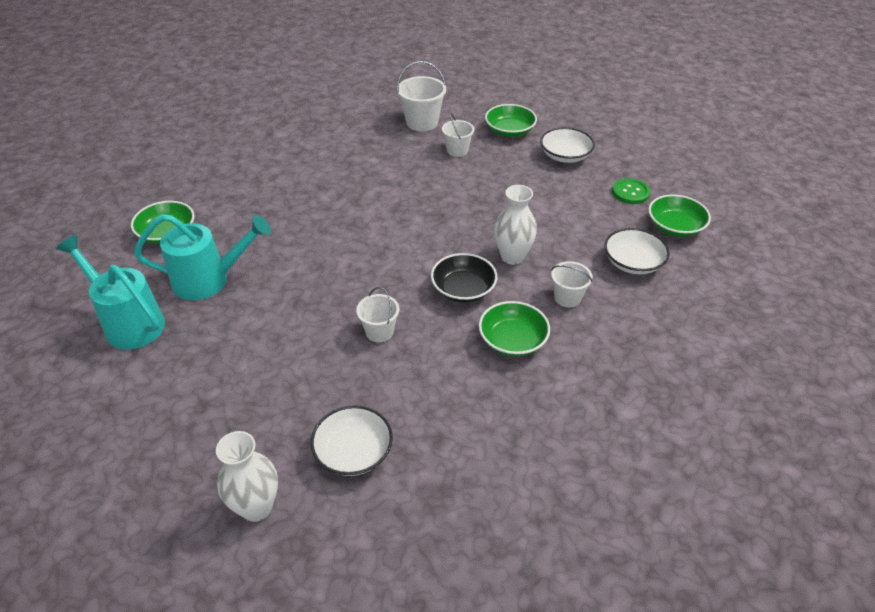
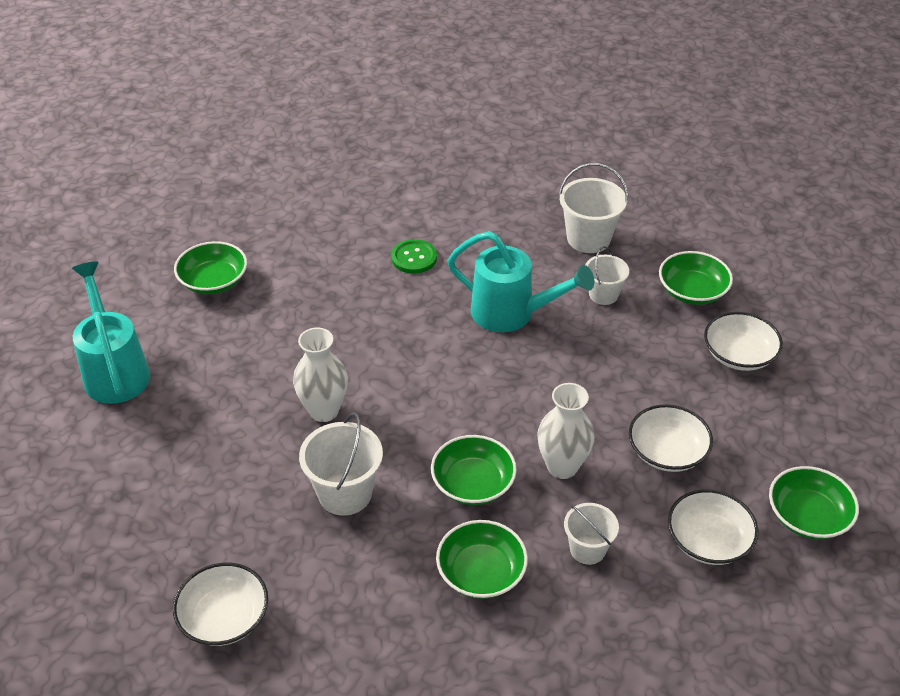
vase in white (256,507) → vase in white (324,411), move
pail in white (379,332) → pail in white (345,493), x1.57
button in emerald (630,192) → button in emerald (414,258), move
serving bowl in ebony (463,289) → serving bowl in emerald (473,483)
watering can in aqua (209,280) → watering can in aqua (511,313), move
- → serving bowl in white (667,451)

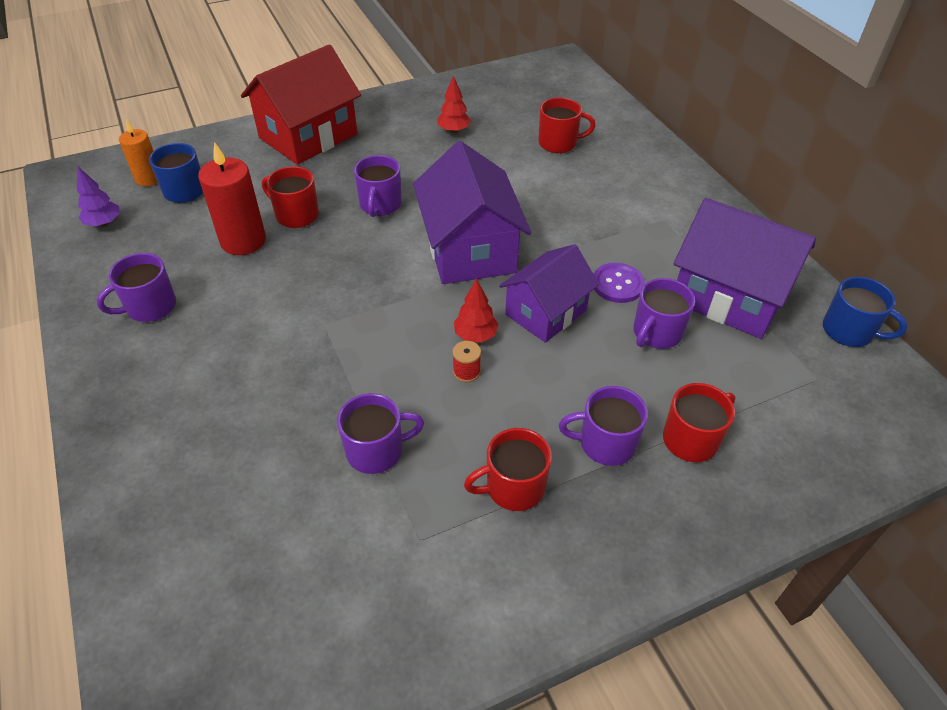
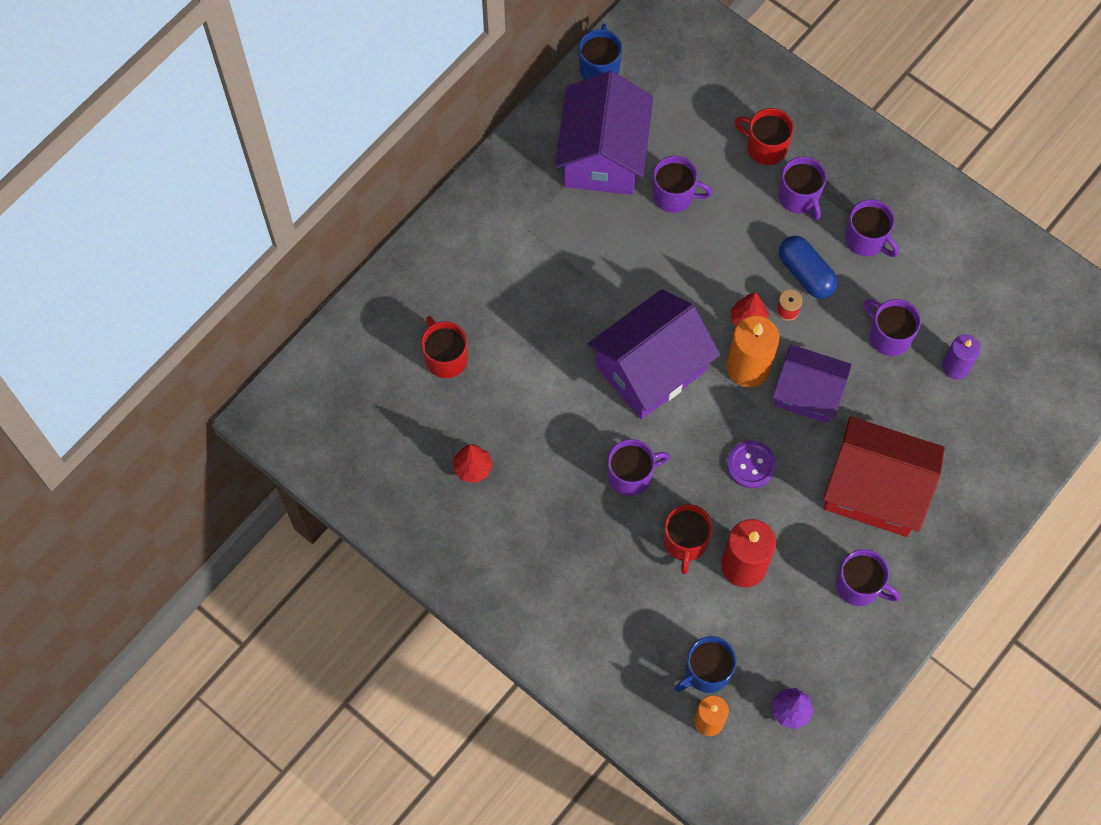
- → wax candle in orange-coloured (748,367)
button in violet (617,284) → button in violet (751,465), move
house in violet (545,312) → house in violet (807,393), move
- → pill in blue (806,274)
house in crimson (308,136) → house in crimson (875,490), move
tea mug in crimson (513,487) → tea mug in violet (866,239)
- → wax candle in violet (955,367)

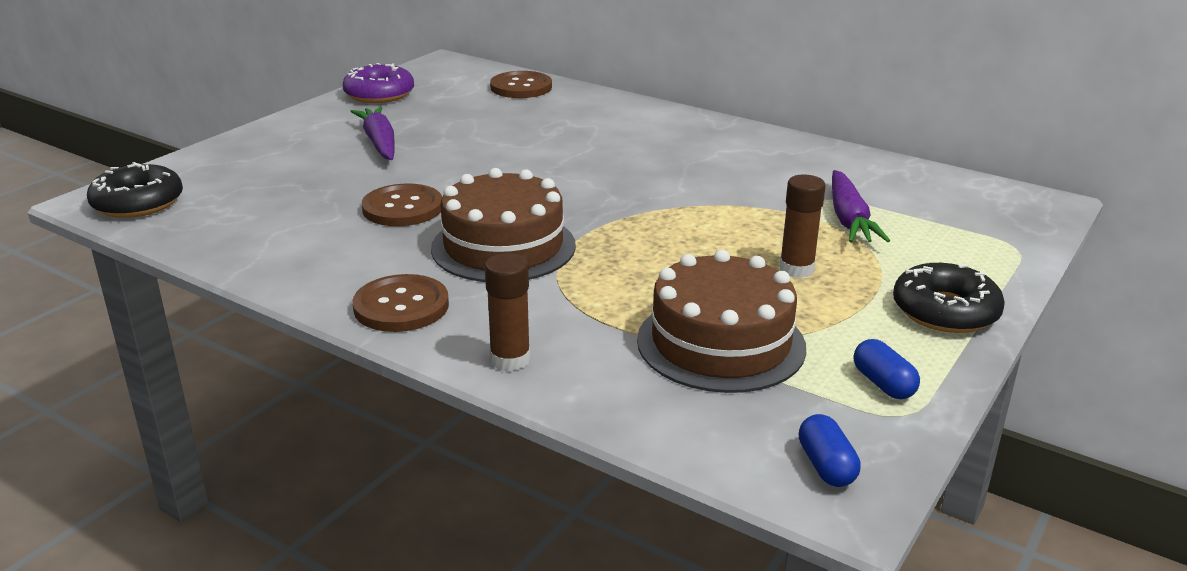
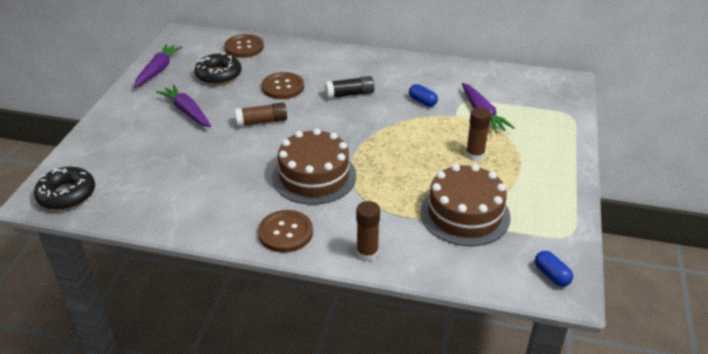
doughnut in violet (379,94) → carrot in violet (158,70)
doughnut in ebony (945,311) → doughnut in ebony (219,75), move
- → stick of glue in russet (262,121)
button in russet (402,208) → button in russet (283,87), move
- → stick of glue in ebony (349,94)
pill in blue (883,384) → pill in blue (422,102), move

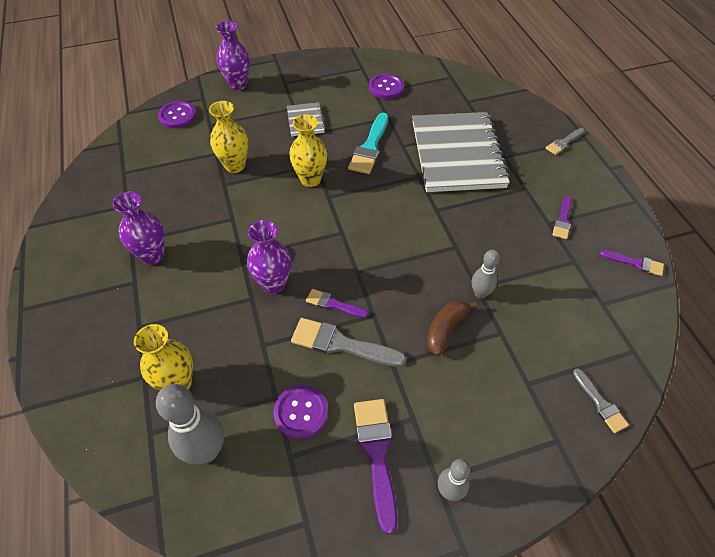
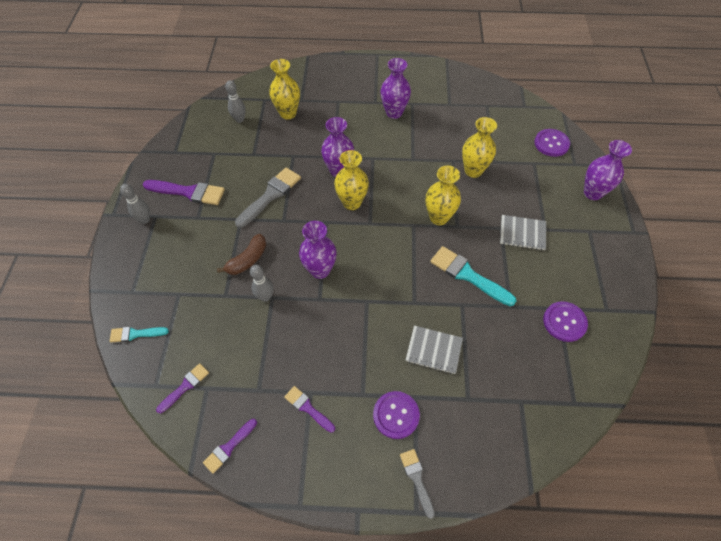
brush in gray (600,403) → brush in aqua (135,334)
brush in violet (333,304) → brush in violet (185,386), move
banana fruit in russet (445,329) → banana fruit in russet (247,260), 75 degrees clockwise
tenpin in gray (206,450) → tenpin in gray (239,119), x0.58
- → vase in violet (320,270)
- → vase in yellow (352,203)
button in violet (301,412) → button in violet (396,415), move
notebook in gray (457,154) → notebook in gray (433,350), x0.44

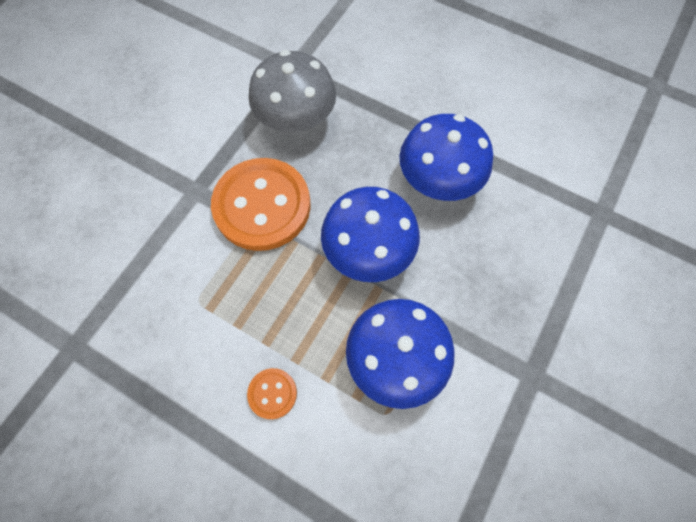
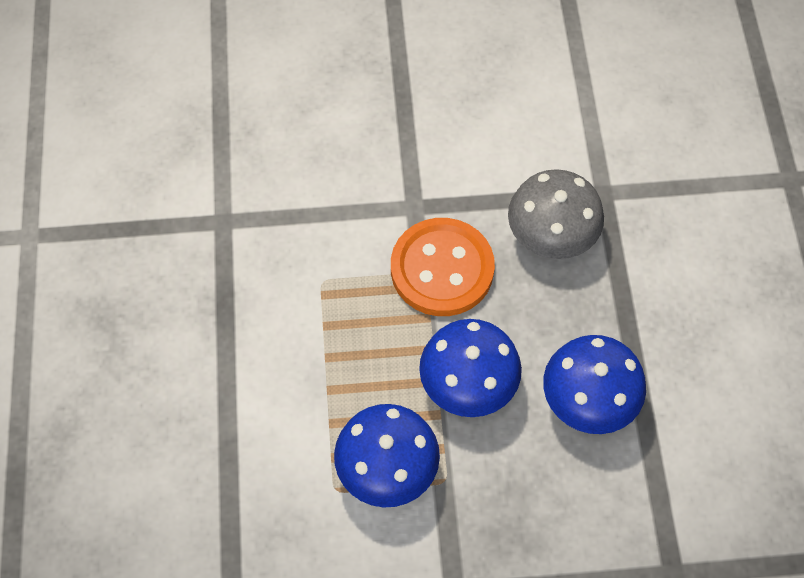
button in orange-coloured (272,393) → -

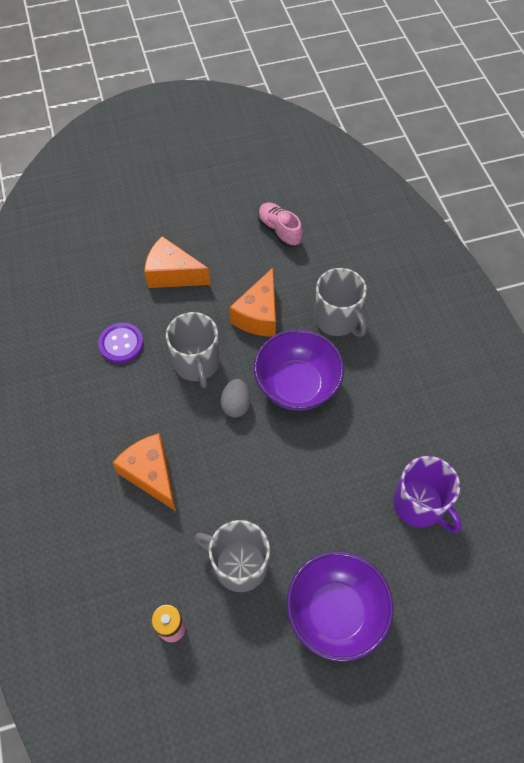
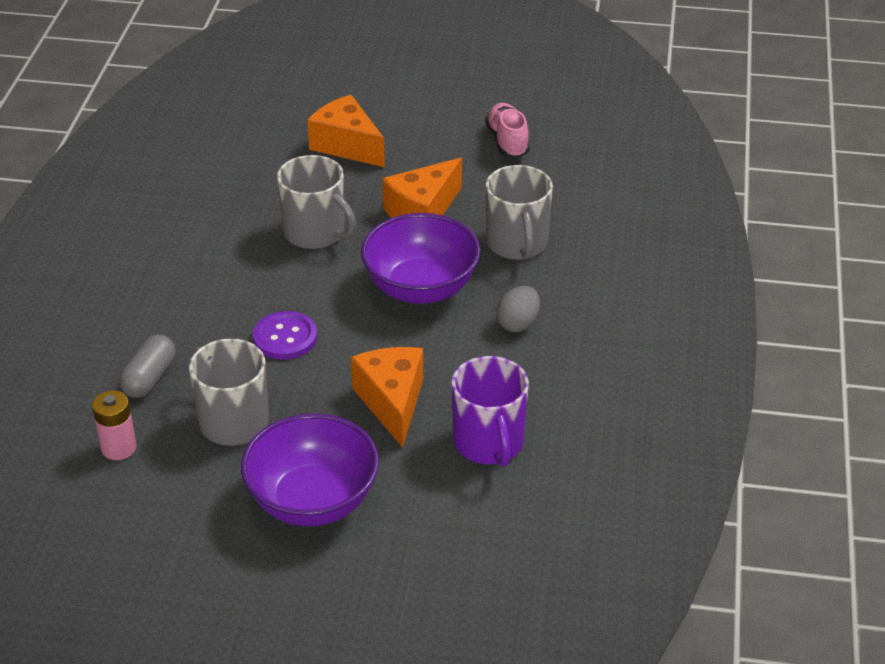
- → pill in gray (149,378)
button in violet (121,344) → button in violet (285,337), move
tea mug in gray (197,363) → tea mug in gray (315,232), 60 degrees counterclockwise
cheese in orange-coloured (151,474) → cheese in orange-coloured (392,402), move
egg in gray (236,405) → egg in gray (518,323), move

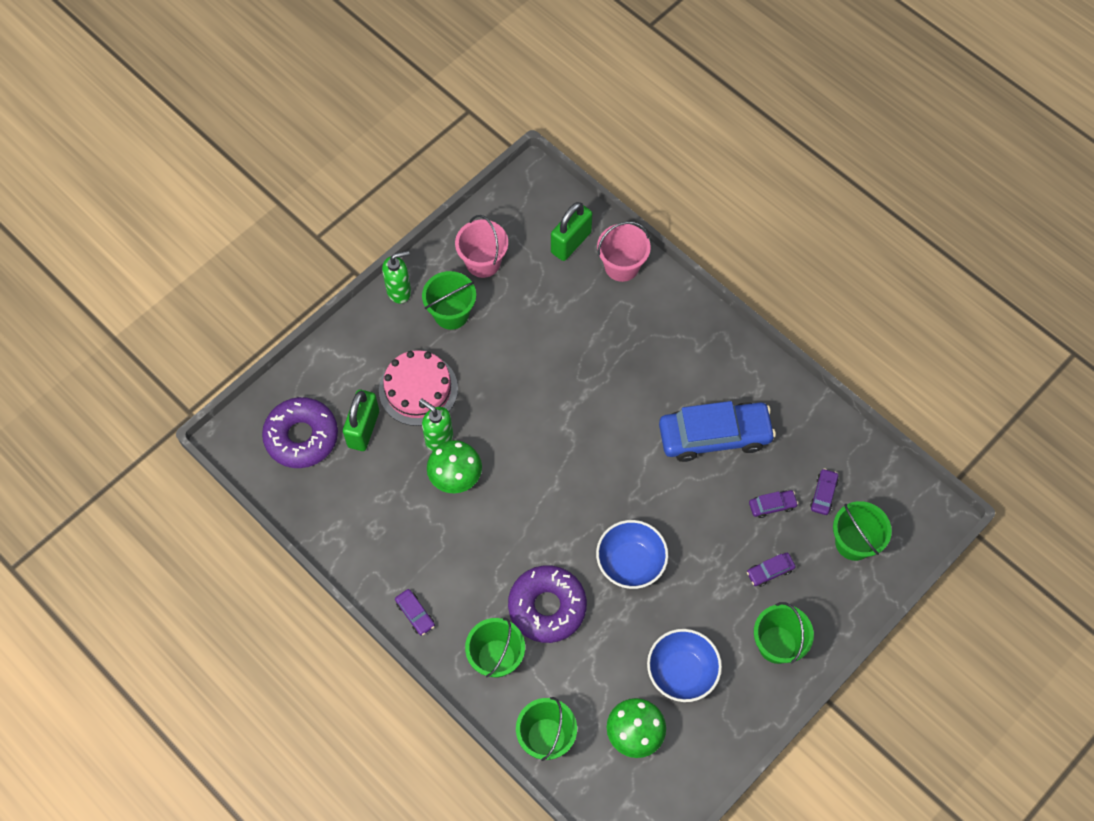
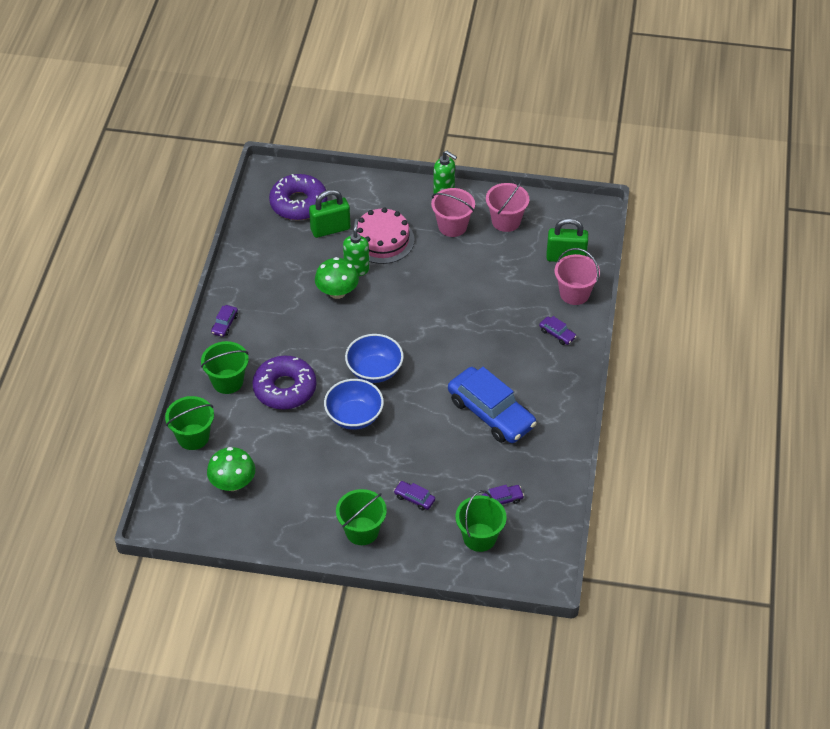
serving bowl in blue (681,672) → serving bowl in blue (374,370), move
pail in emerald (451,314) → pail in pink (452,226)
toy car in violet (772,505) → toy car in violet (557,334), move

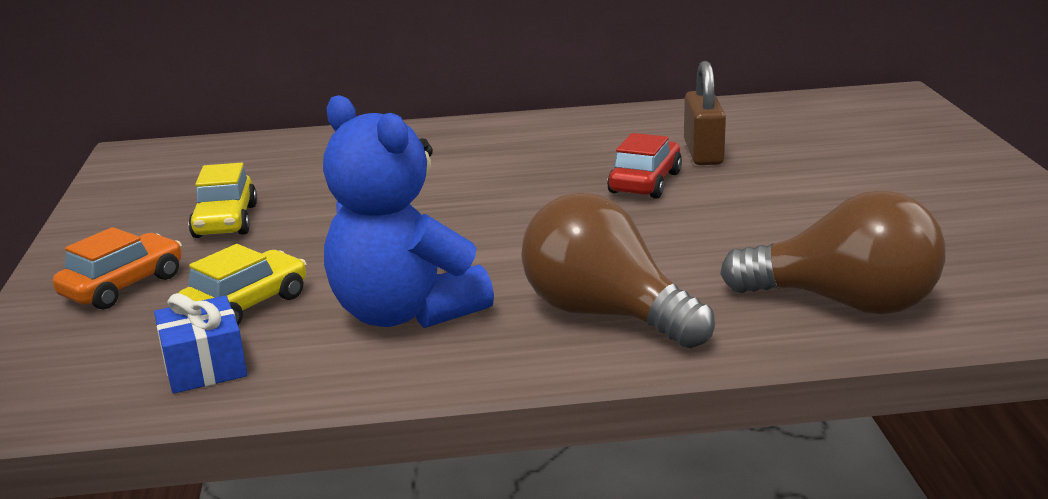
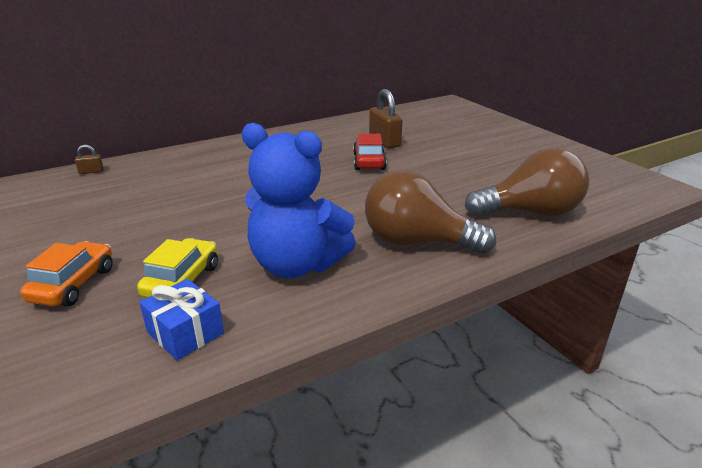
- → lock in russet (91,172)
toy car in yellow (225,221) → -

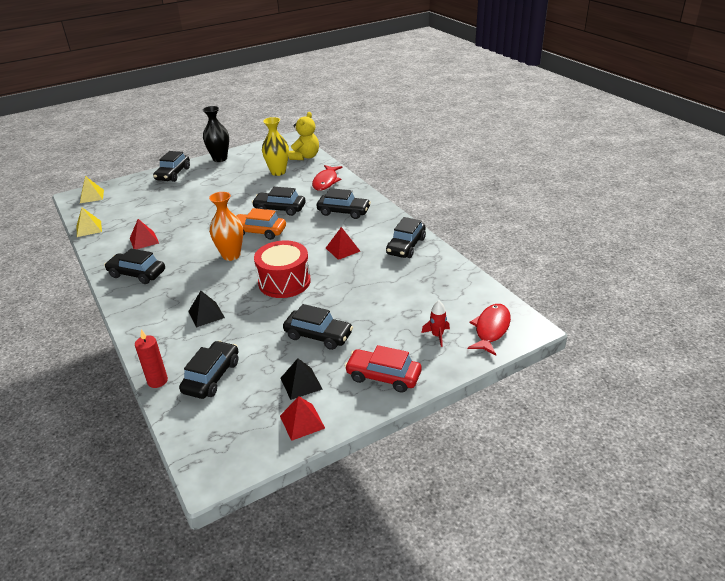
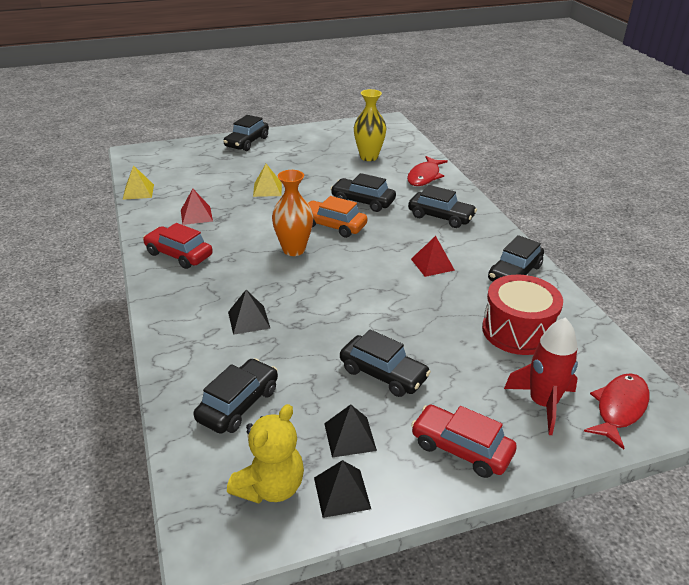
toy car in ebony (137,274) → toy car in crimson (179,254)
teddy bear in yellow (305,157) → teddy bear in yellow (270,487), move
solid pyramid in yellow (92,196) → solid pyramid in yellow (267,189), move
solid pyramid in crimson (302,422) → solid pyramid in ebony (342,493)
snare drum in crimson (284,282) → snare drum in crimson (517,331), move
spaceship in crimson (437,335) → spaceship in crimson (542,403), x1.81
wax candle in crimson (157,381) → -
vase in ebony (220,159) → -

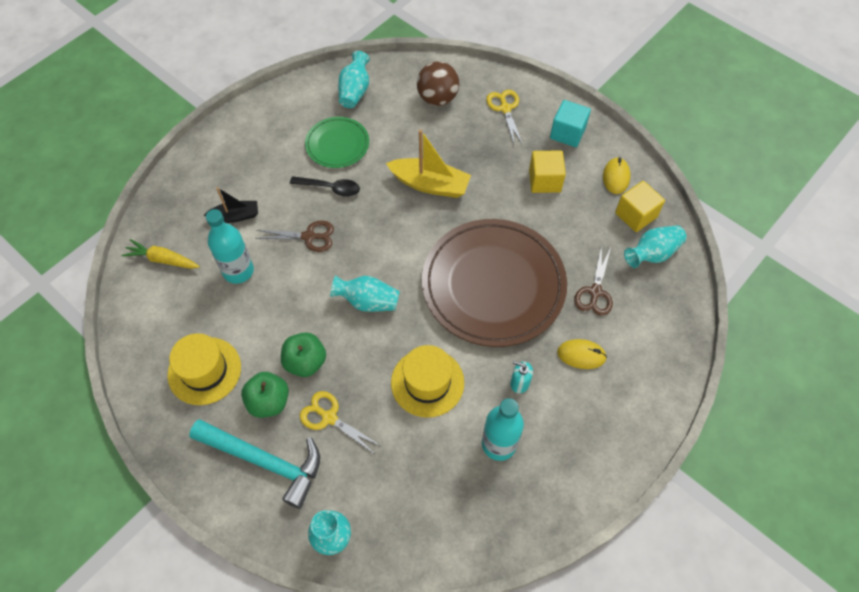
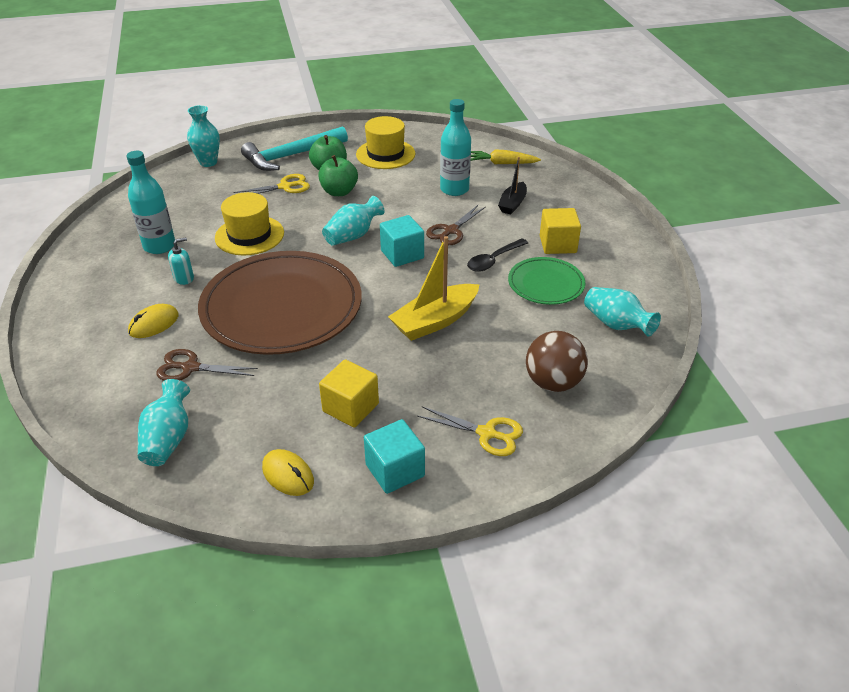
pair of scissors in russet (595,292) → pair of scissors in russet (190,368), 45 degrees counterclockwise
- → block in aqua (402,254)
carrot in yellow (163,259) → carrot in yellow (502,163), 135 degrees counterclockwise
block in yellow (635,215) → block in yellow (557,244), move

